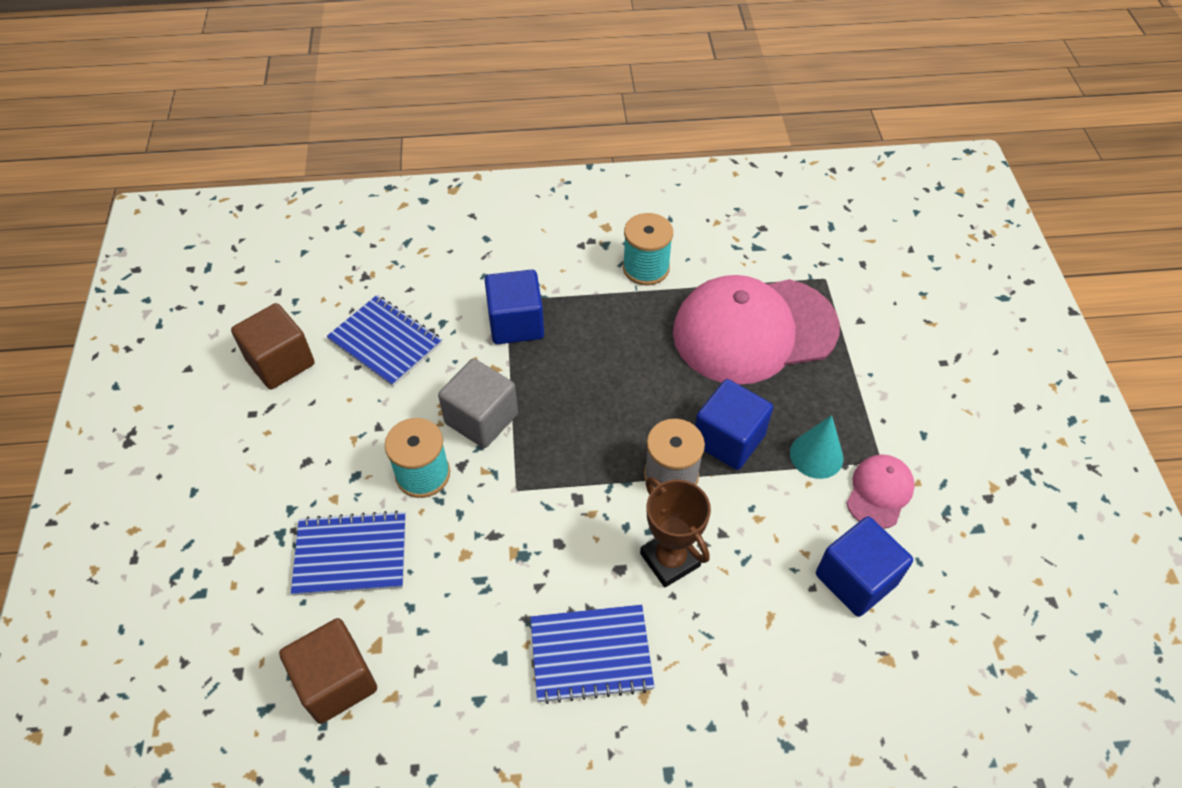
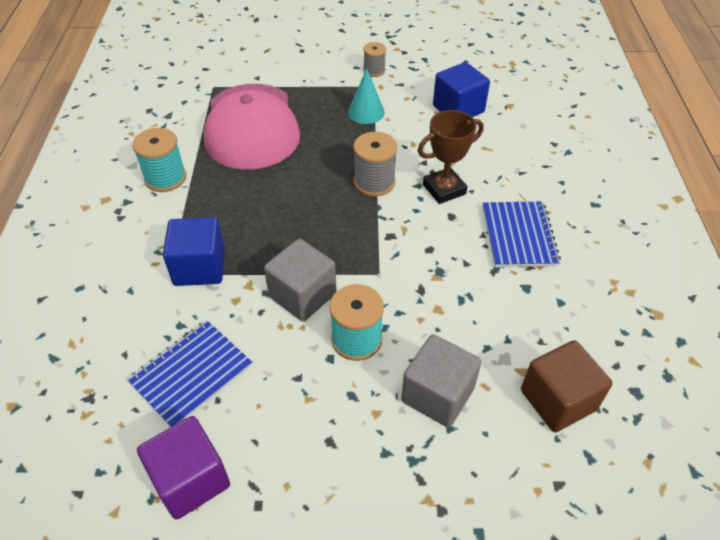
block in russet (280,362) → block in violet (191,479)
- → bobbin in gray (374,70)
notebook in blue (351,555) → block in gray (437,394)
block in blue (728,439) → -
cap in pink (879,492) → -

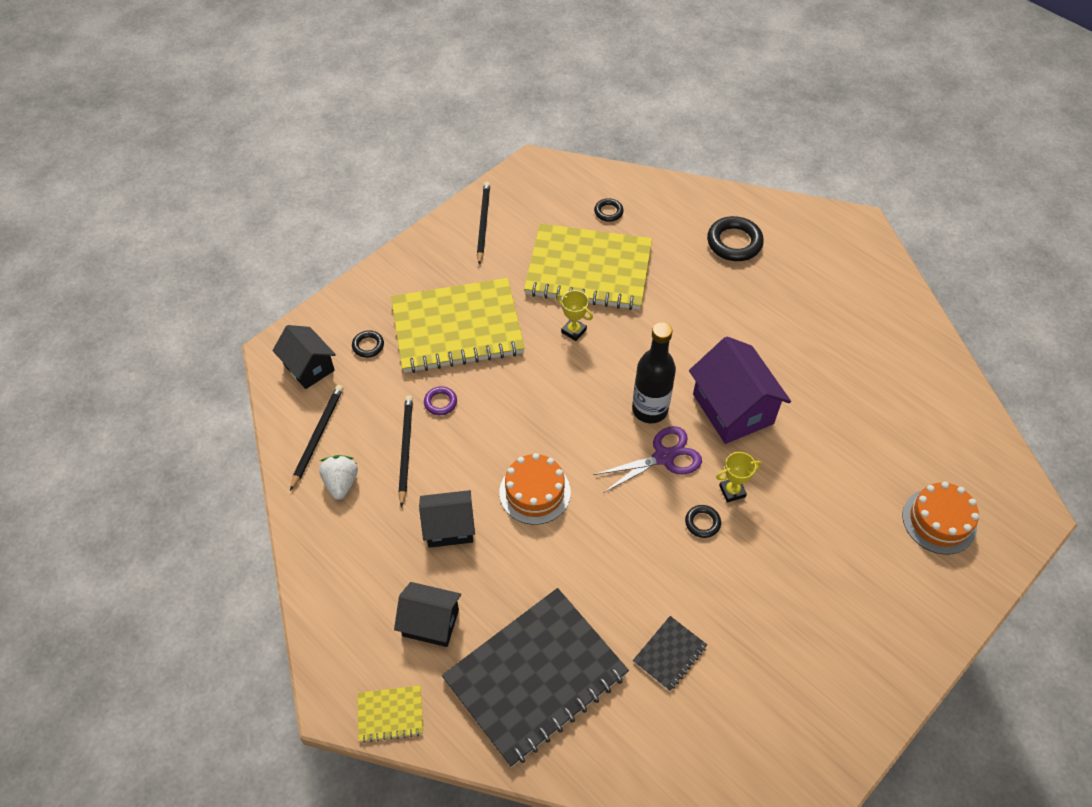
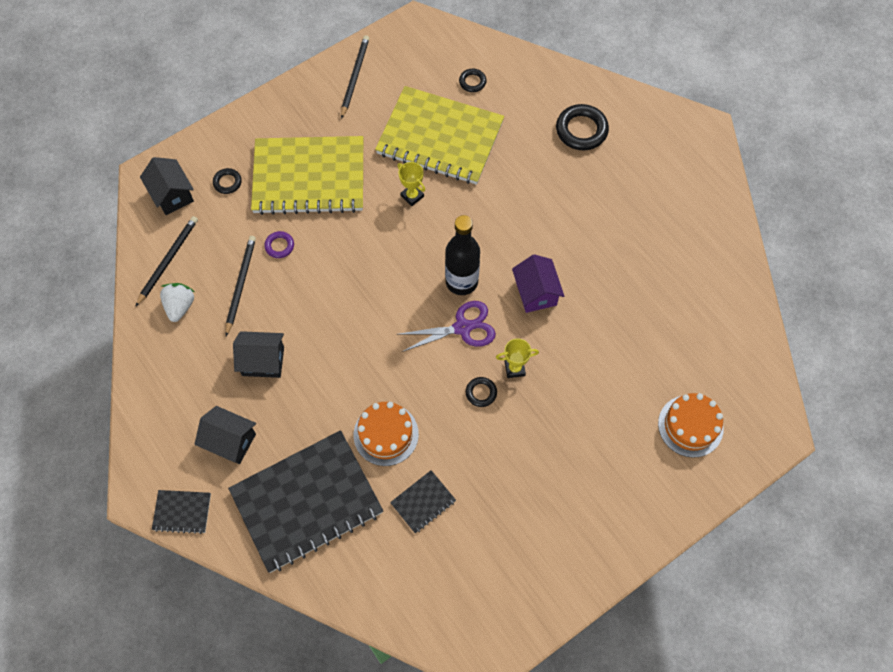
notebook in yellow (390,714) → notebook in ebony (182,512)
gateau in orange-coloured (535,492) → gateau in orange-coloured (386,434), move
house in violet (732,409) → house in violet (536,292), x0.63

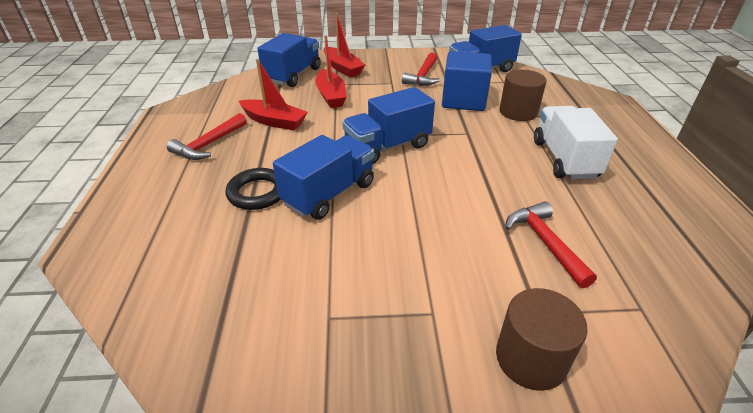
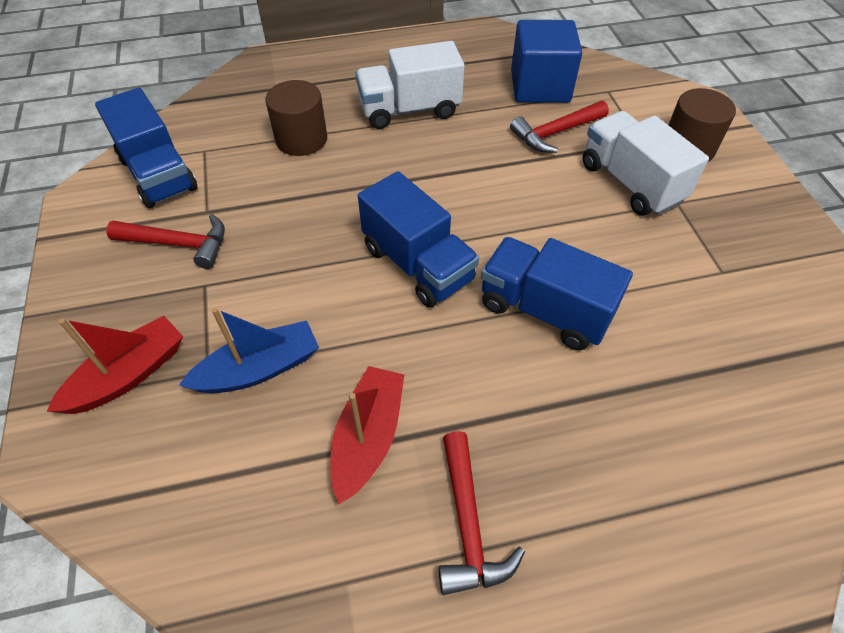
boat in crimson (331,96) → boat in blue (259,369)
claw hammer in crimson (209,144) → claw hammer in crimson (468,524), 60 degrees clockwise
block in blue (463,100) → block in blue (540,87), move
- → lorry in white (630,183)
ring in ebony (257,193) → -
lorry in blue (293,75) → -

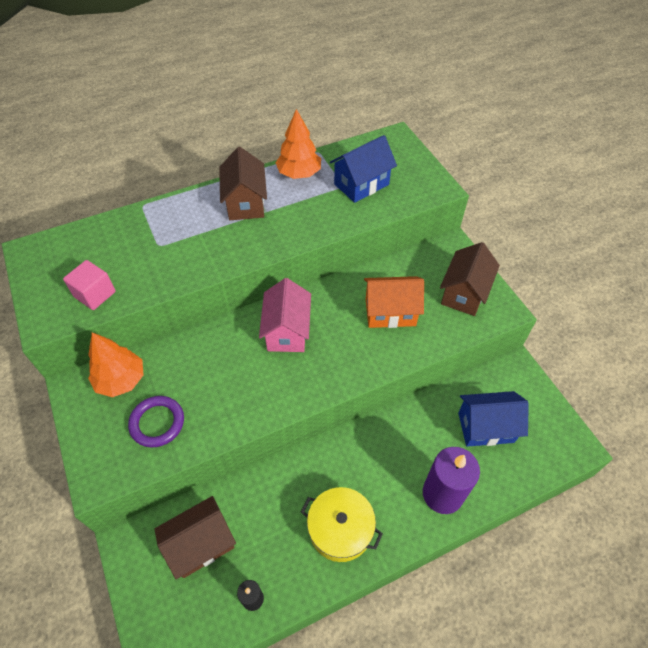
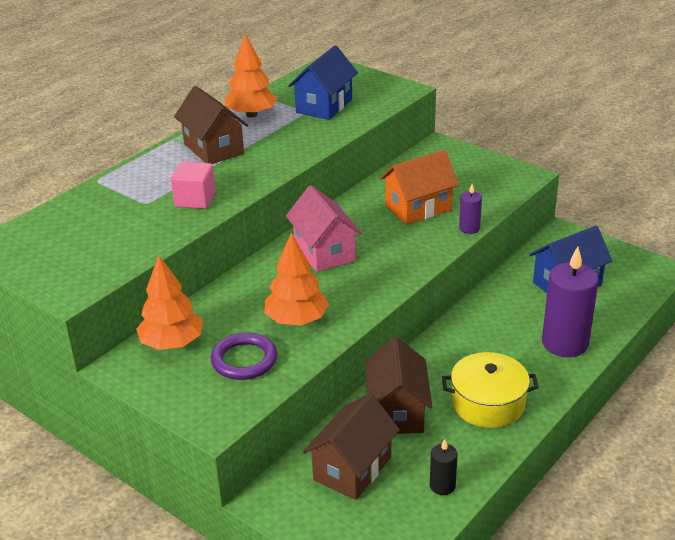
block in pink (95,294) → block in pink (195,200), move
- → toy tree in orange-coloured (296,320)
house in russet (464,293) → house in russet (397,411), move
- → wax candle in violet (469,228)

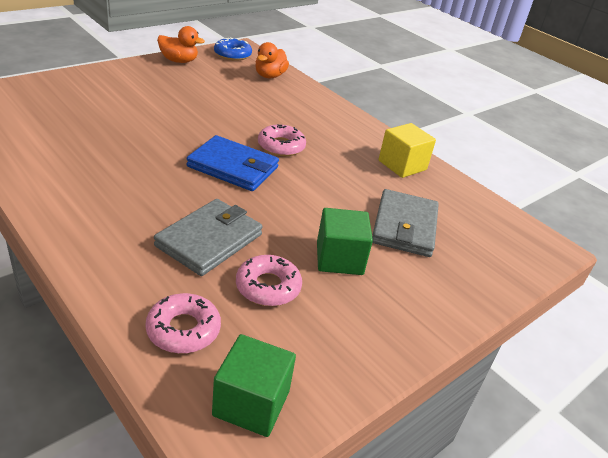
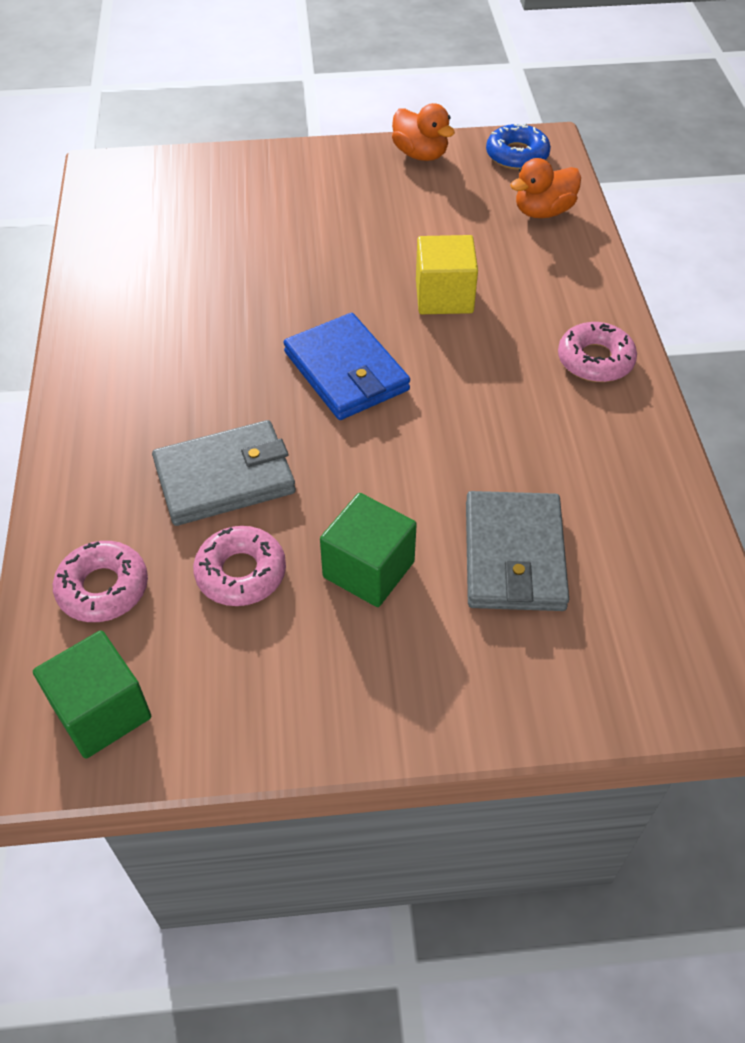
block in yellow (402,165) → block in yellow (444,296), move
card wallet in gray (404,226) → card wallet in gray (514,555), 45 degrees counterclockwise
doughnut in pink (281,146) → doughnut in pink (595,360), move

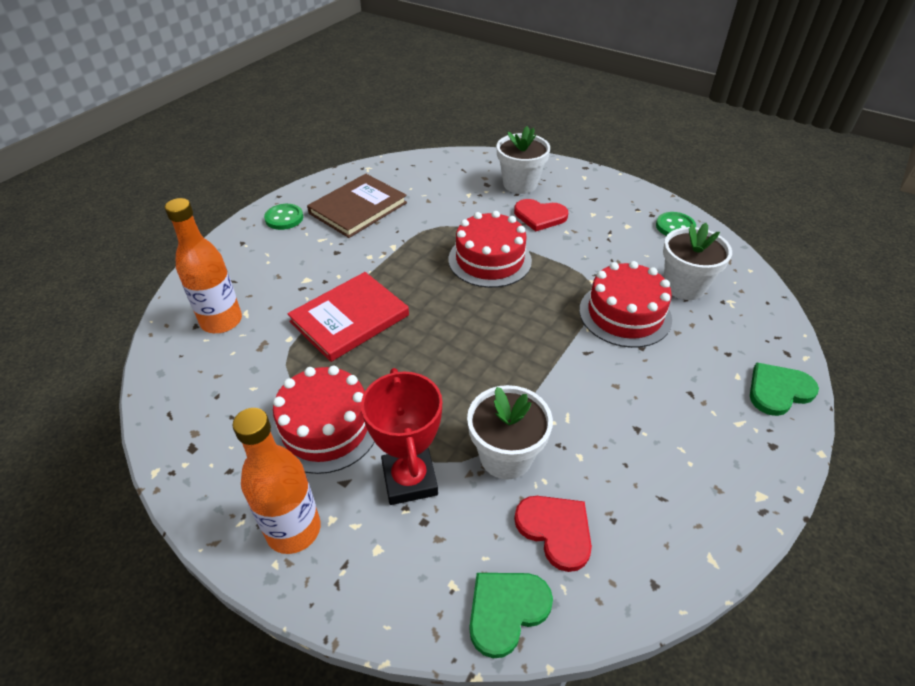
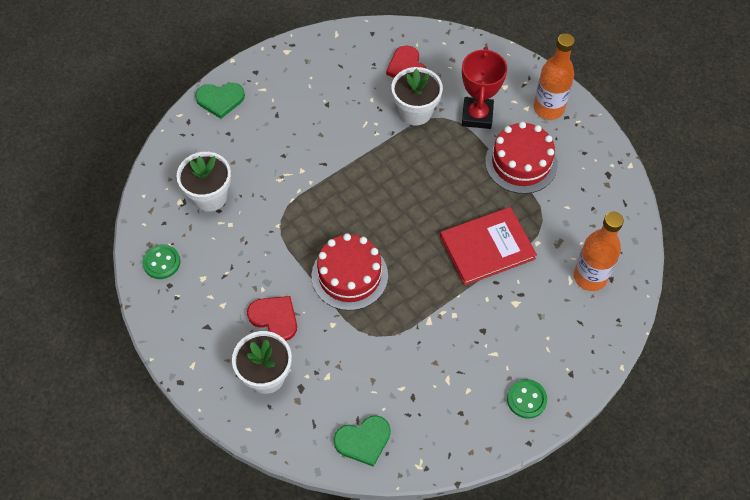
heart shape in emerald (506,610) → heart shape in emerald (363,440), move
hardback in russet (358,208) → -
gateau in crimson (625,314) → -

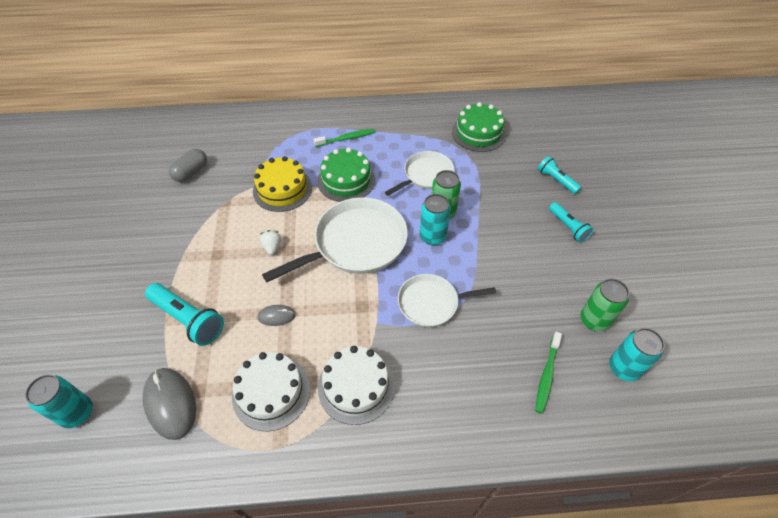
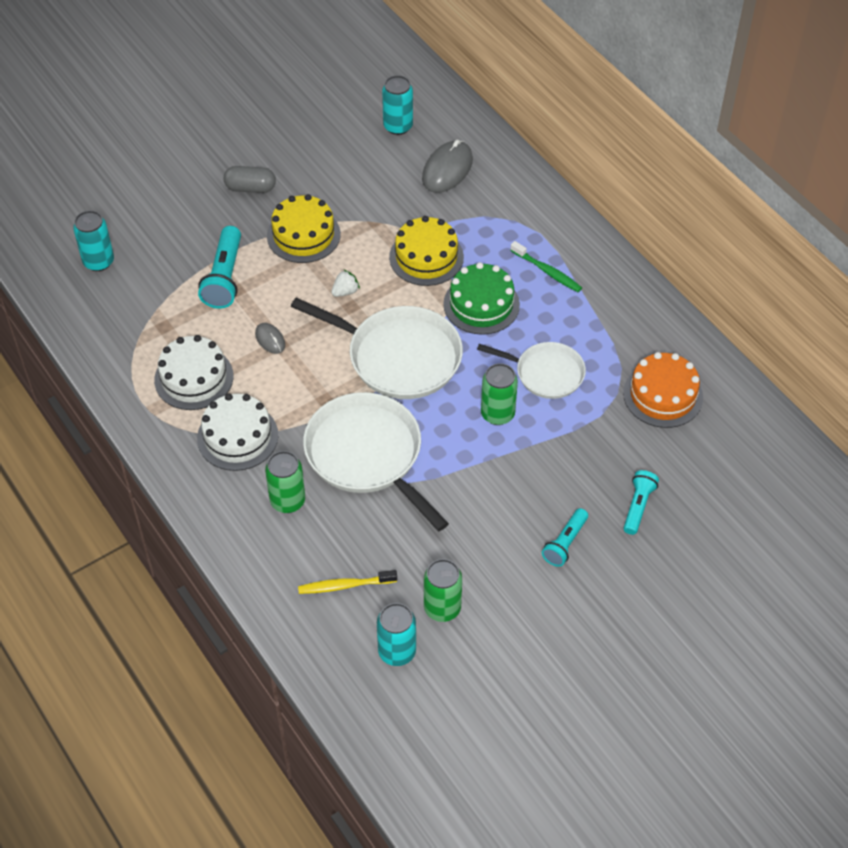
pill in gray (191,172) → pill in gray (250,188), move
- → can in emerald (287,501)
- → gateau in yellow (303,235)
dental brush in emerald (547,375) → dental brush in yellow (345,585)
frying pan in white (431,303) → frying pan in white (367,455), x1.66
can in aqua (432,236) → can in aqua (398,126), move
PC mouse in gray (170,403) → PC mouse in gray (447,169), move
gateau in emerald (478,133) → gateau in orange-coloured (663,395)

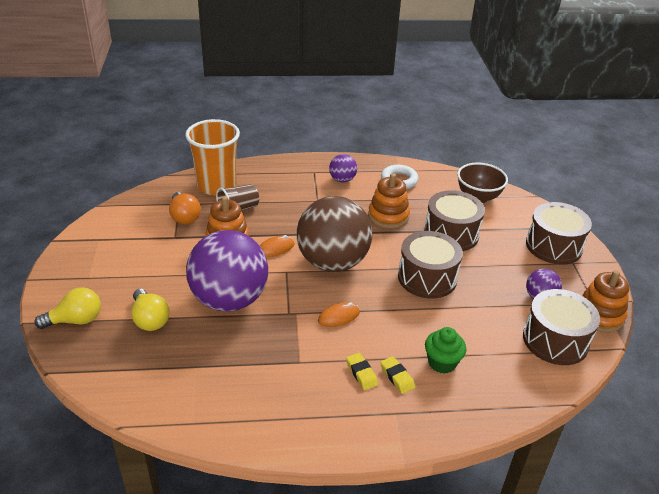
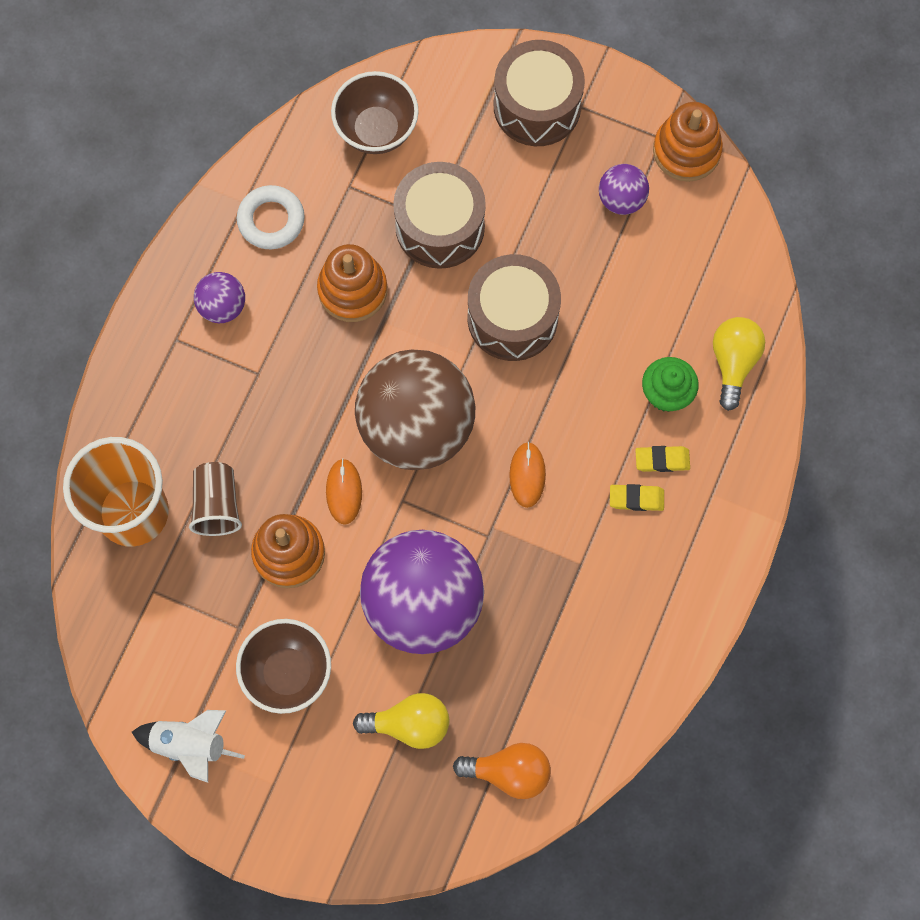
- → spaceship in white (190,745)
- → serving bowl in russet (288,673)
light bulb in orange-coloured (184,217) → light bulb in orange-coloured (509,772), move
light bulb in yellow (76,320) → light bulb in yellow (733,362), move
snare drum in russet (555,340) → -

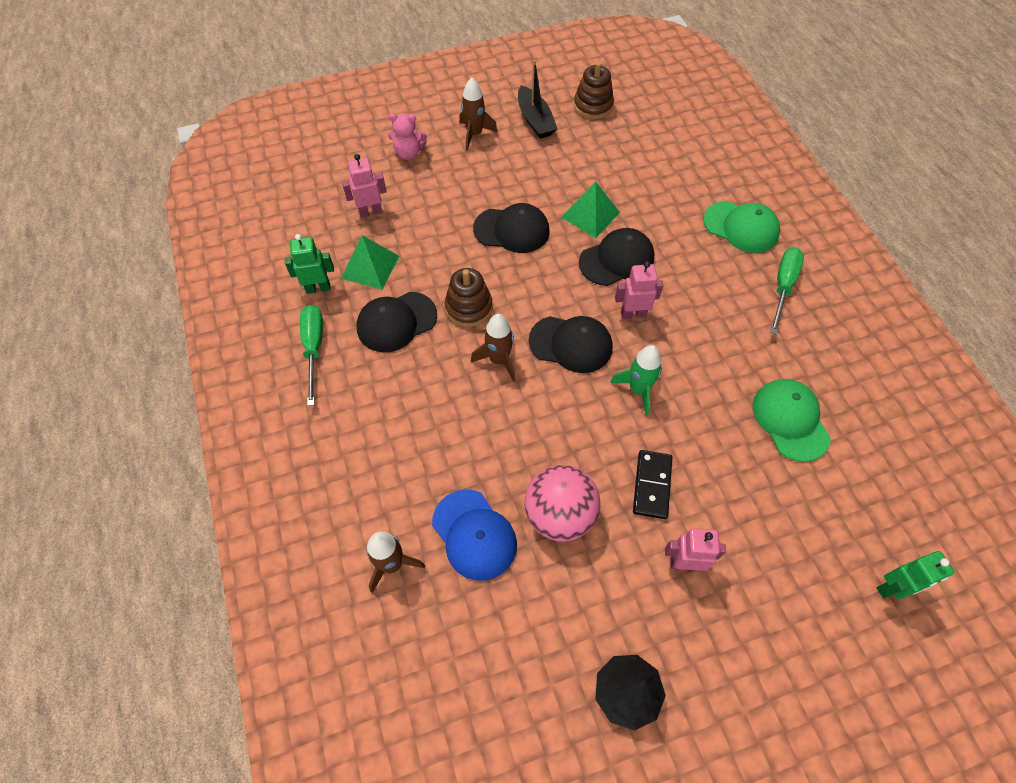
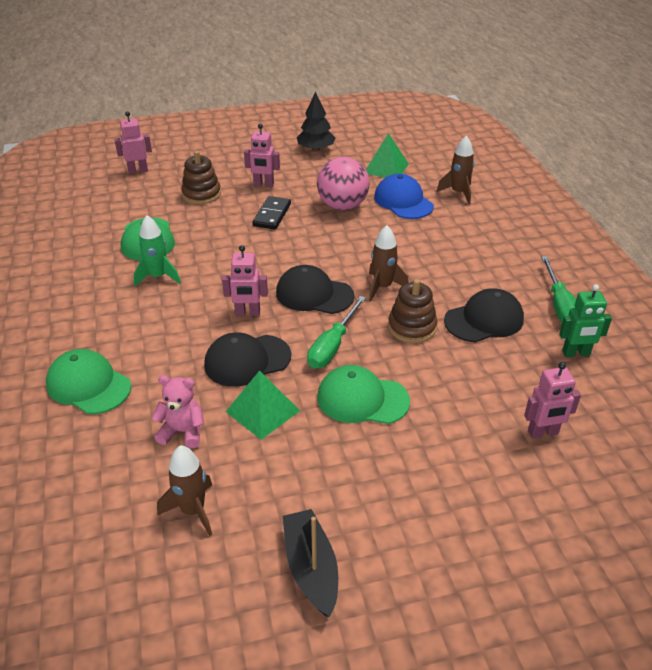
robot in emerald (892,588) → robot in pink (138,171)
spaceship in emerald (638,390) → spaceship in emerald (158,277), move
teddy bear in pink (409,153) → teddy bear in pink (182,432), move
spaceship in russet (474,134) → spaceship in russet (193,510), move
stacking rings in russet (593,106) → stacking rings in russet (201,194), move
flat screwdriver in emerald (783,286) → flat screwdriver in emerald (332,346), move
cap in ebony (512,230) → cap in emerald (362,399)
solid pyramid in emerald (370,267) → solid pyramid in emerald (386,168), move

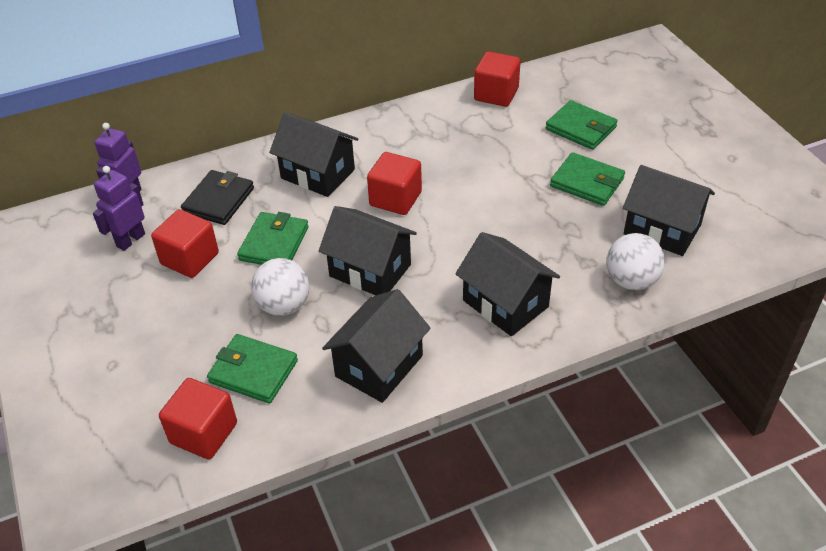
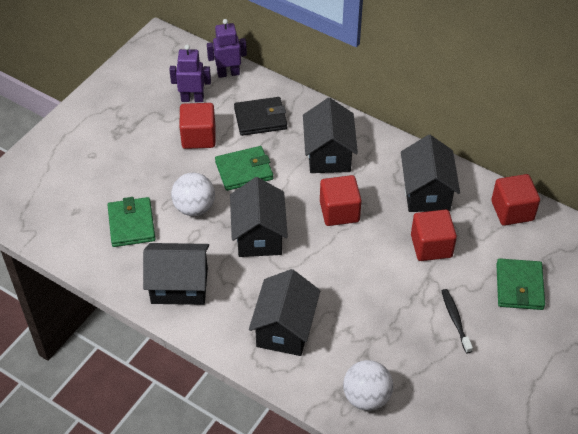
house in ebony (662,229) → house in ebony (426,192), move
block in crimson (203,433) → block in crimson (431,246), move
card wallet in emerald (587,182) → dental brush in ebony (455,320)

